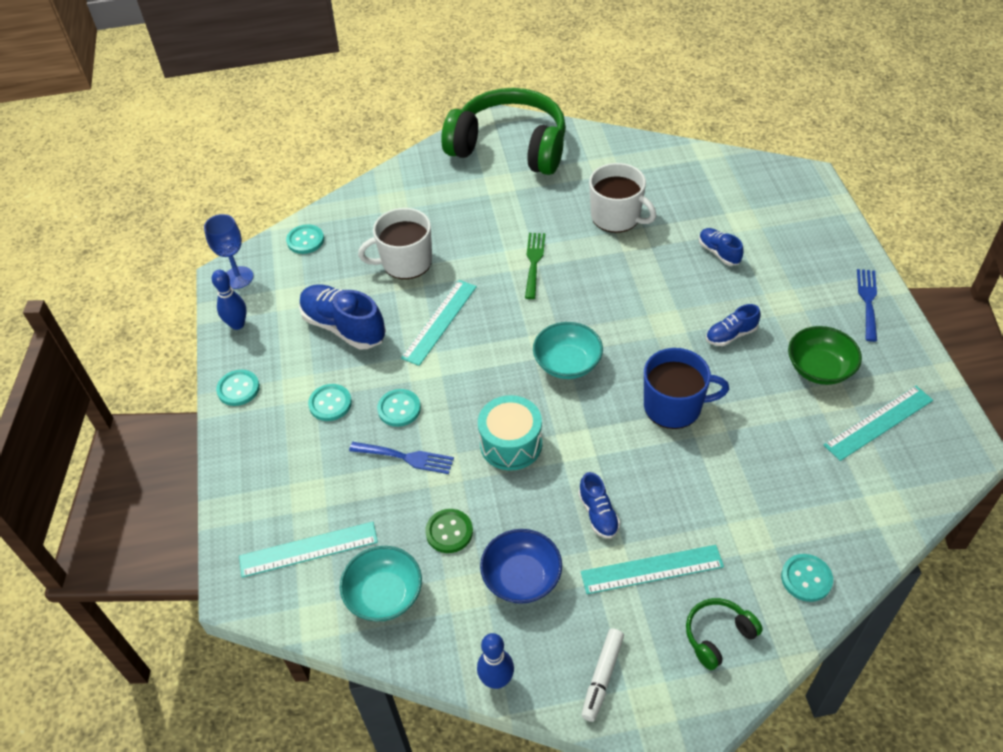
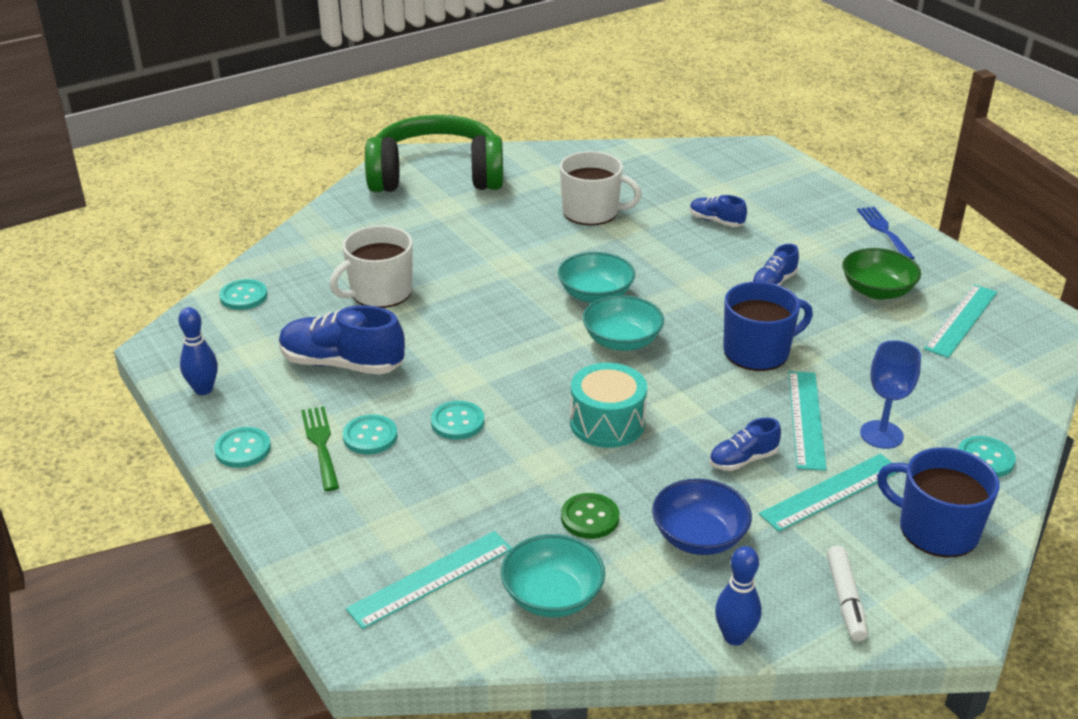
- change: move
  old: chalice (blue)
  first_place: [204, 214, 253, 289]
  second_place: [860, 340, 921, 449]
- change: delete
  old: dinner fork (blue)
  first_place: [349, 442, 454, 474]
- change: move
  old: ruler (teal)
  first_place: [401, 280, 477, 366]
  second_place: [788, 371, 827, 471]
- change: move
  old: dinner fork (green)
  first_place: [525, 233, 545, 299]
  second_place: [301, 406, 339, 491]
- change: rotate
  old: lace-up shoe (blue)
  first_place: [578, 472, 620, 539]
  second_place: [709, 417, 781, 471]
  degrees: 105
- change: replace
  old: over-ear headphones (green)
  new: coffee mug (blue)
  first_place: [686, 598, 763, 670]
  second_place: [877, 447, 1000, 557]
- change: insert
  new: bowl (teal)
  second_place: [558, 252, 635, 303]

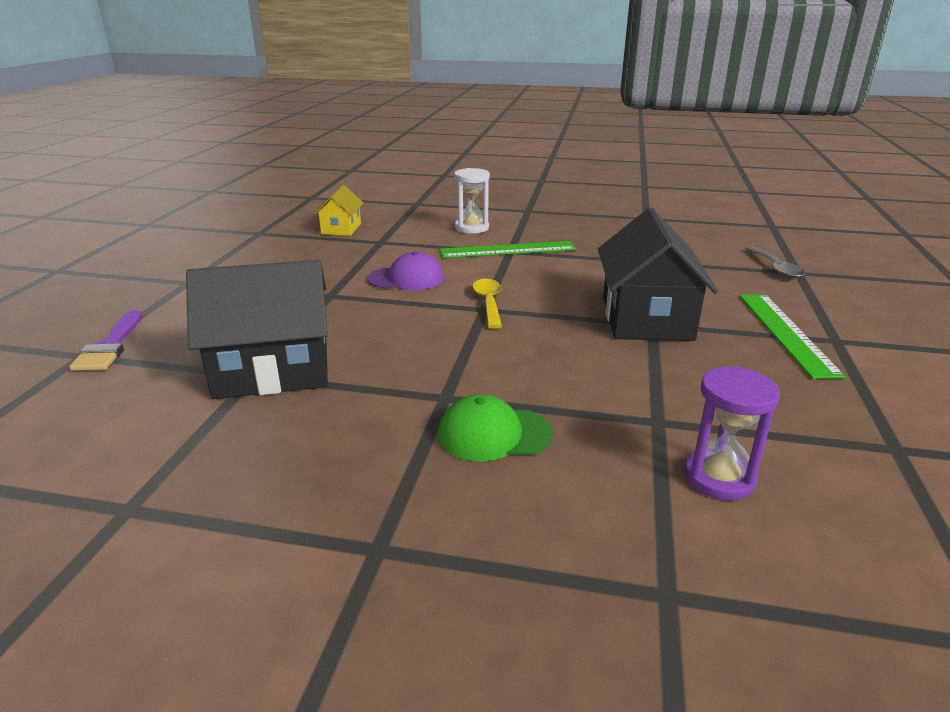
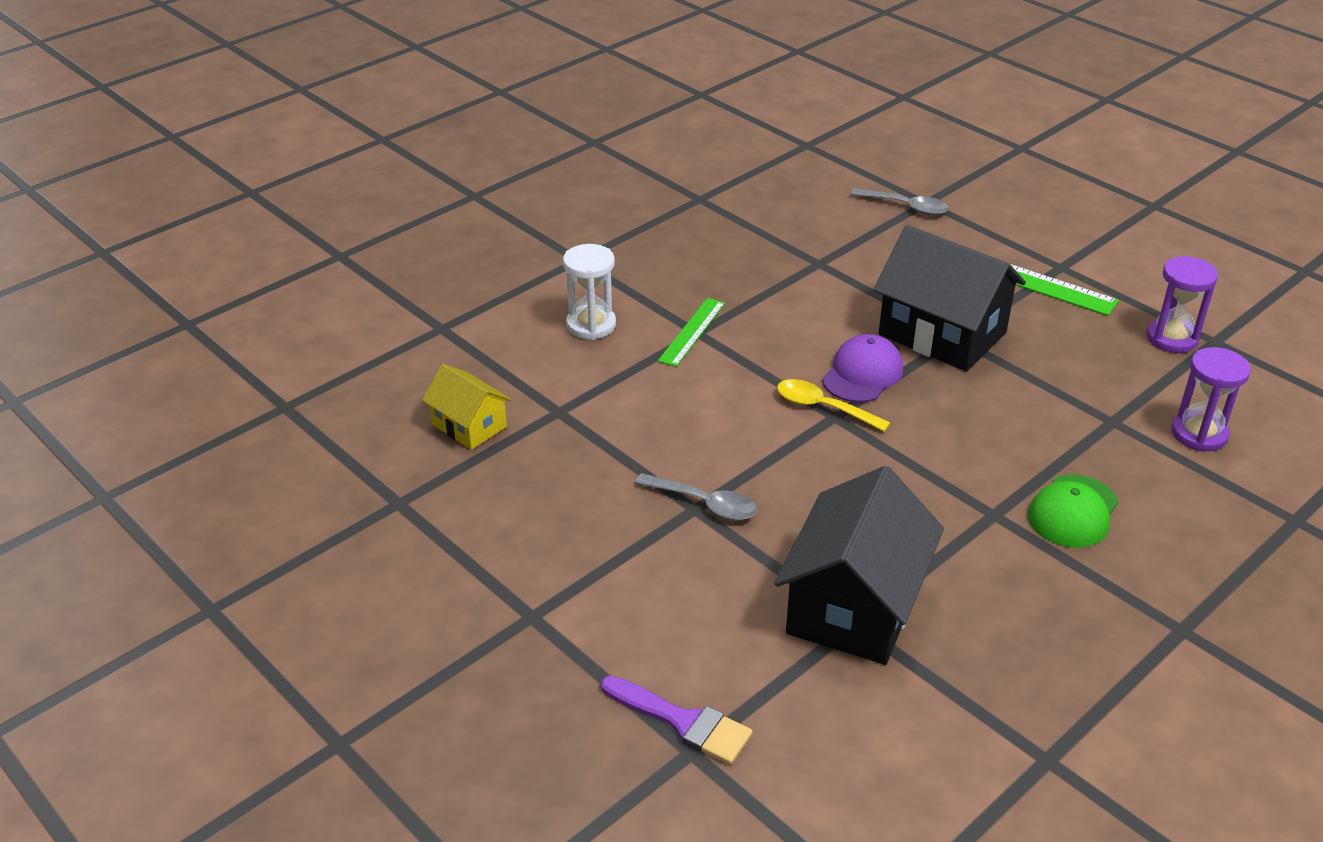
- change: move
  old: baseball cap (violet)
  first_place: [368, 252, 444, 290]
  second_place: [822, 334, 903, 403]
- change: resize
  old: ruler (green)
  first_place: [440, 241, 576, 258]
  second_place: [658, 298, 725, 367]
  factor: 0.65
- change: insert
  new: spoon (gray)
  second_place: [635, 473, 757, 520]
- change: insert
  new: sand timer (violet)
  second_place: [1146, 256, 1218, 353]

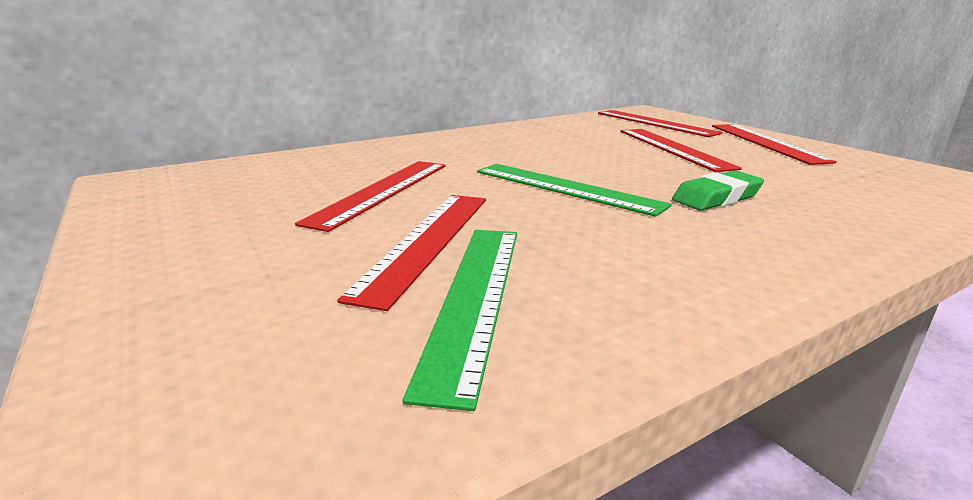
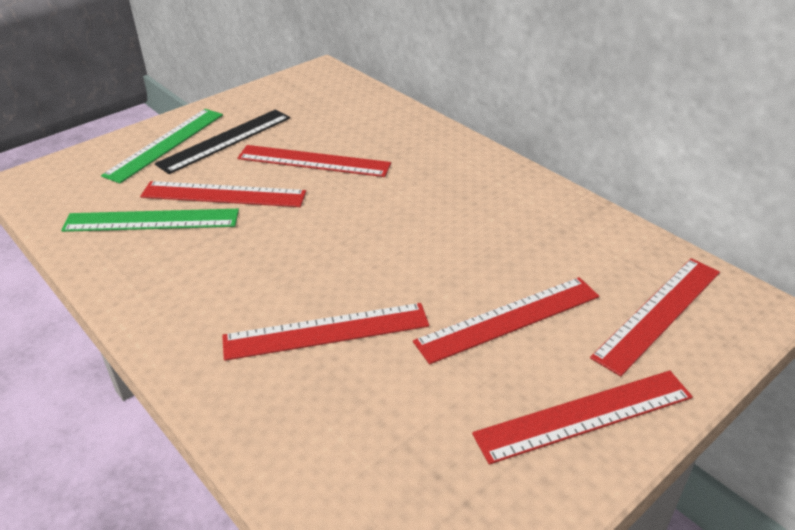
- change: move
  old: ruler (green)
  first_place: [477, 164, 672, 217]
  second_place: [101, 109, 223, 183]
- change: replace
  old: pencil eraser (green)
  new: ruler (scarlet)
  first_place: [672, 170, 764, 211]
  second_place: [222, 303, 429, 361]
- change: insert
  new: ruler (ebony)
  second_place: [155, 109, 290, 174]

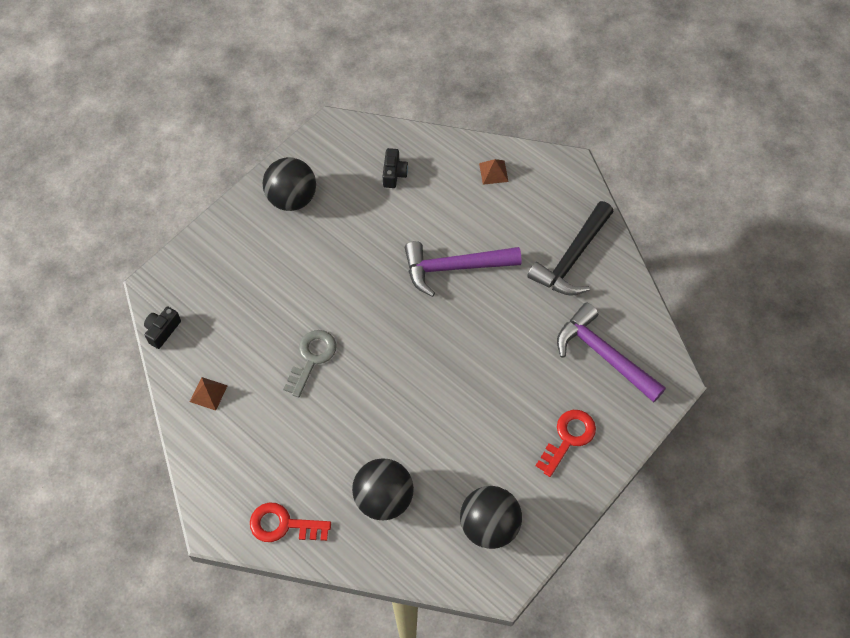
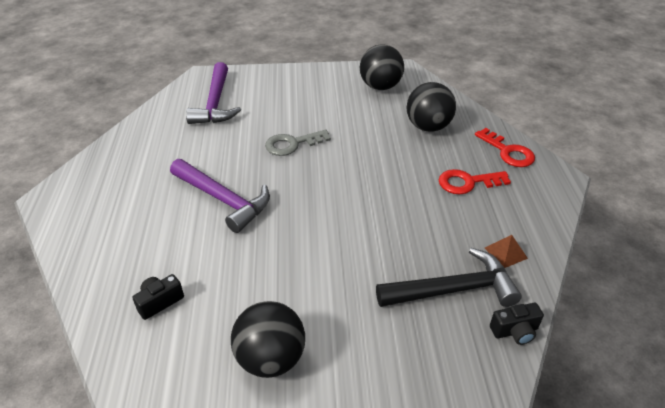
- change: move
  old: key (gray)
  first_place: [283, 330, 337, 398]
  second_place: [265, 129, 331, 156]
- change: delete
  old: solid pyramid (brown)
  first_place: [479, 159, 509, 185]
- change: move
  old: hammer (ebony)
  first_place: [527, 201, 614, 296]
  second_place: [376, 248, 522, 307]
- change: move
  old: key (scarlet)
  first_place: [536, 410, 596, 477]
  second_place: [439, 169, 511, 194]

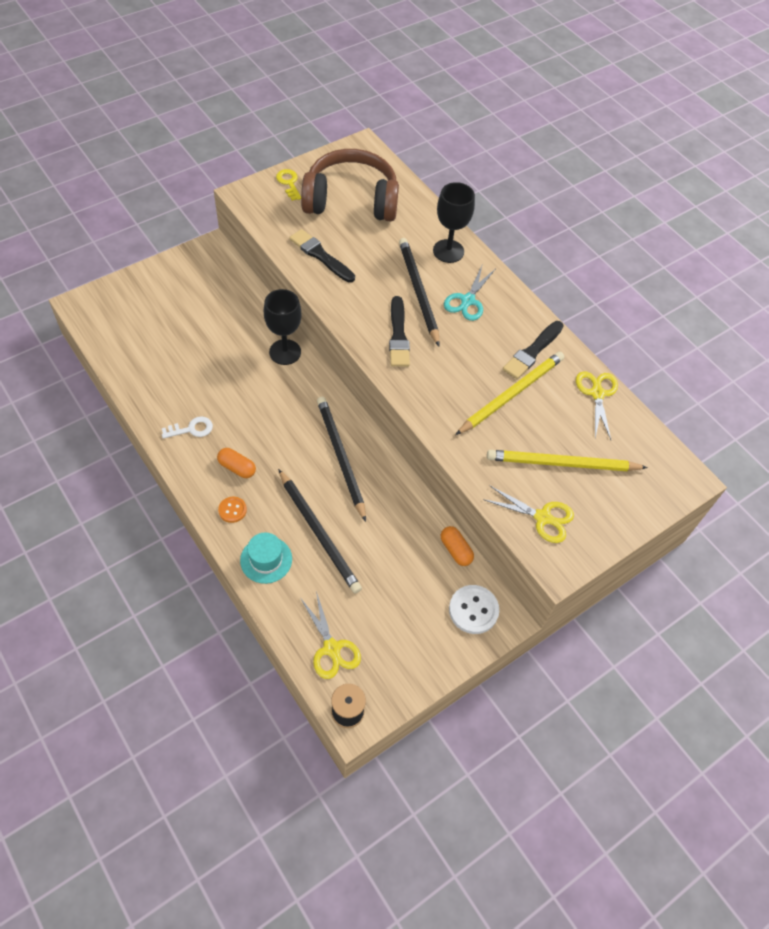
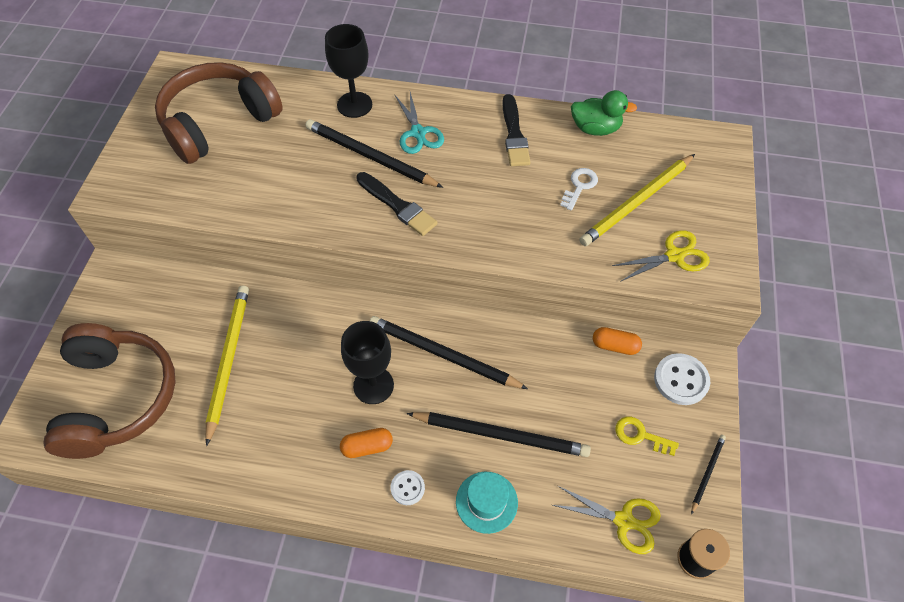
- change: move
  old: key (snow-white)
  first_place: [162, 417, 213, 439]
  second_place: [560, 168, 598, 210]
- change: recolor
  old: button (orange-coloured)
  new: button (snow-white)
  first_place: [218, 497, 247, 523]
  second_place: [390, 470, 425, 505]
- change: move
  old: chalice (ebony)
  first_place: [264, 289, 302, 365]
  second_place: [341, 321, 394, 404]
- change: move
  old: key (golden)
  first_place: [276, 169, 301, 201]
  second_place: [615, 417, 679, 456]
- change: delete
  old: paintbrush (ebony)
  first_place: [289, 229, 355, 283]
- change: move
  old: pencil (golden)
  first_place: [455, 352, 564, 435]
  second_place: [206, 286, 249, 446]
- change: replace
  old: shears (golden)
  new: toy duck (green)
  first_place: [576, 371, 618, 440]
  second_place: [571, 90, 637, 136]
- change: insert
  new: over-ear headphones (brown)
  second_place: [43, 323, 176, 459]
- change: insert
  new: pencil (ebony)
  second_place: [691, 435, 726, 514]

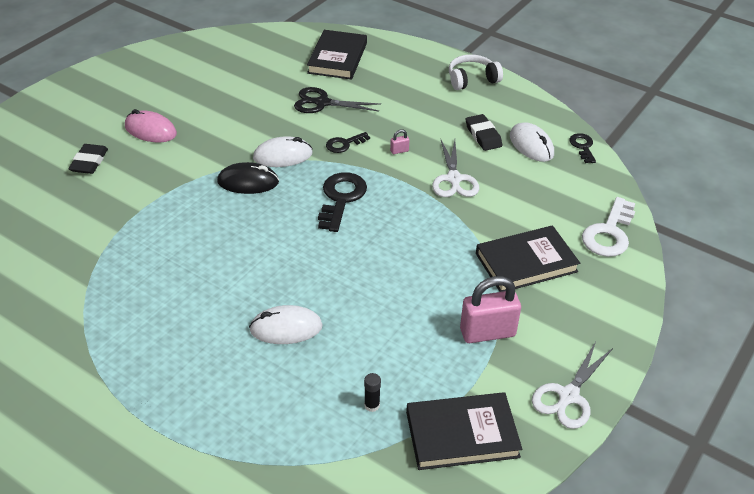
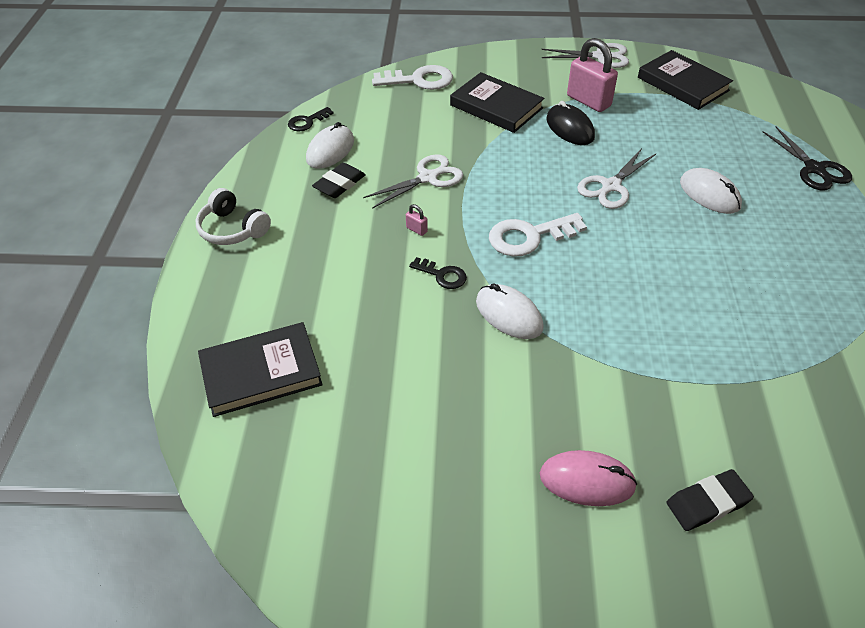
- change: rotate
  old: computer mouse (rosy)
  first_place: [125, 109, 177, 143]
  second_place: [540, 450, 637, 506]
  degrees: -75
- change: move
  old: computer mouse (ebony)
  first_place: [217, 162, 279, 194]
  second_place: [546, 101, 595, 145]
- change: move
  old: shears (ebony)
  first_place: [294, 87, 381, 113]
  second_place: [762, 127, 852, 191]
- change: recolor
  old: key (ebony)
  new: key (snow-white)
  first_place: [318, 172, 367, 232]
  second_place: [489, 213, 587, 257]
- change: delete
  old: glue (ebony)
  first_place: [364, 373, 381, 412]
- change: insert
  new: shears (snow-white)
  second_place: [577, 150, 656, 209]

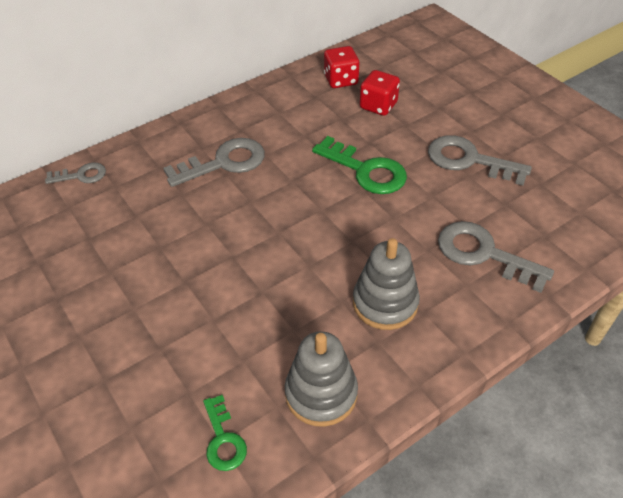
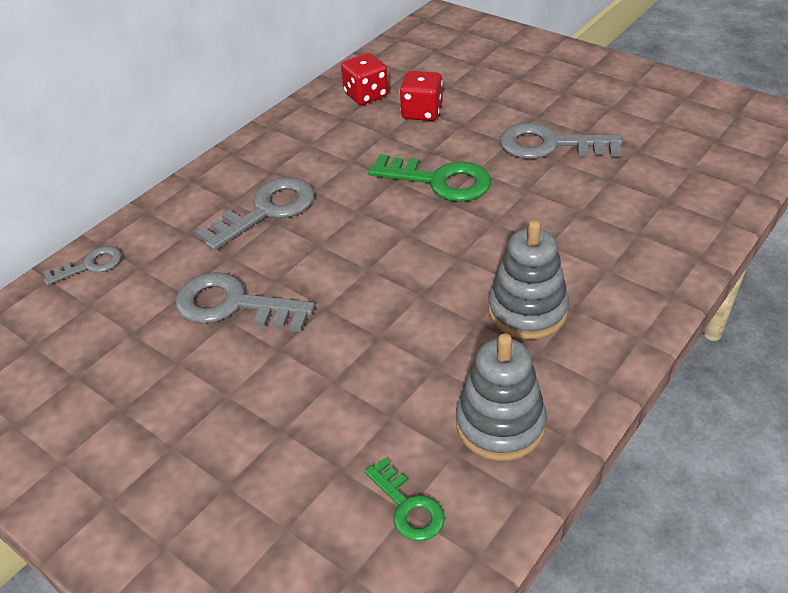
- change: move
  old: key (gray)
  first_place: [438, 221, 554, 293]
  second_place: [175, 272, 315, 332]

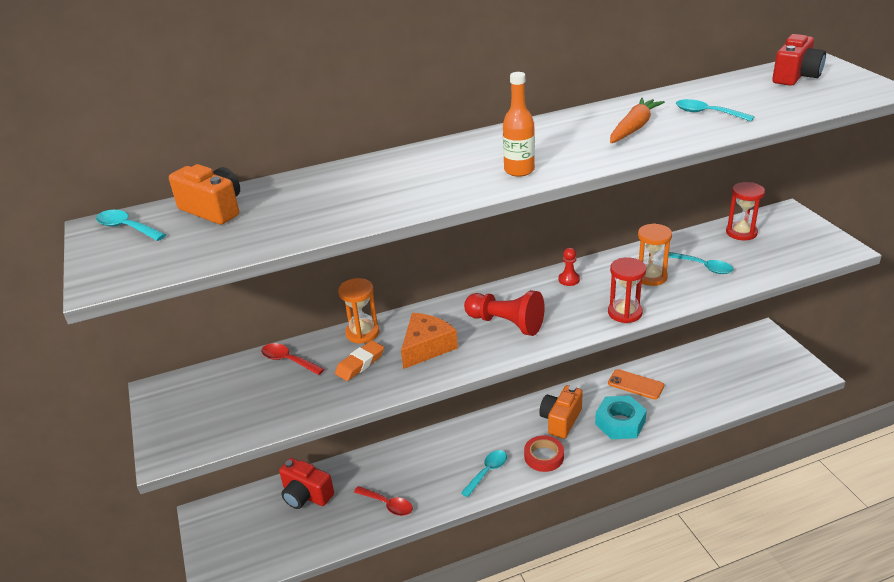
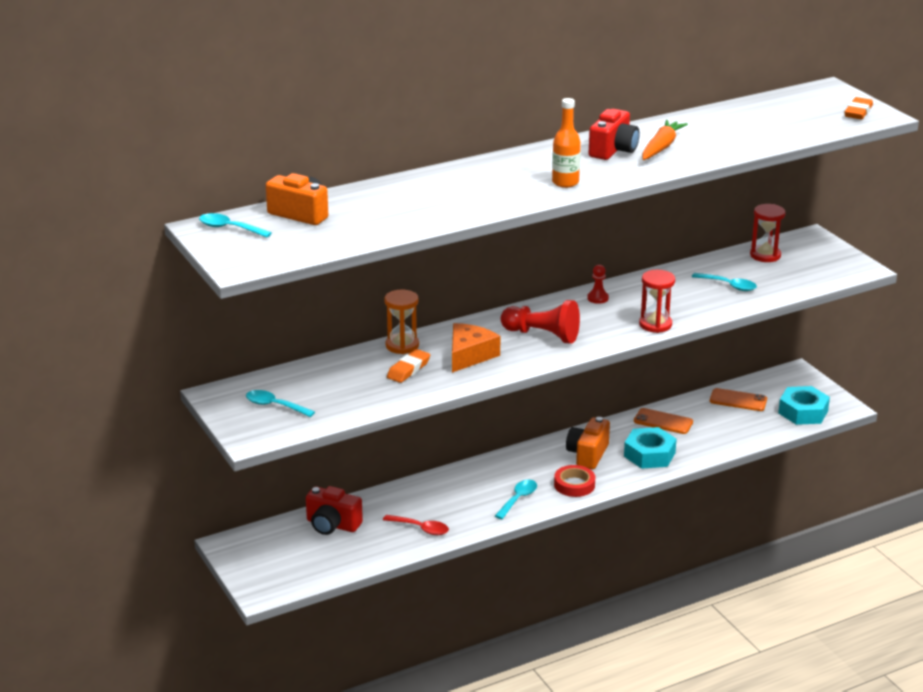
- change: delete
  old: spoon (scarlet)
  first_place: [261, 343, 324, 375]
- change: delete
  old: sand timer (orange-coloured)
  first_place: [638, 223, 672, 286]
- change: move
  old: spoon (teal)
  first_place: [676, 99, 755, 121]
  second_place: [246, 390, 315, 417]
- change: move
  old: compact camera (scarlet)
  first_place: [772, 34, 826, 86]
  second_place: [589, 109, 640, 160]
- change: insert
  new: phone (orange-coloured)
  second_place: [710, 388, 767, 411]
- change: insert
  new: nut (teal)
  second_place: [778, 386, 830, 425]
- change: insert
  new: pencil eraser (orange-coloured)
  second_place: [844, 97, 873, 119]

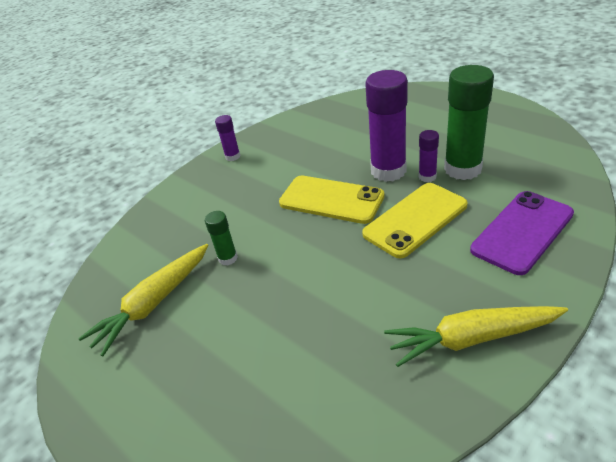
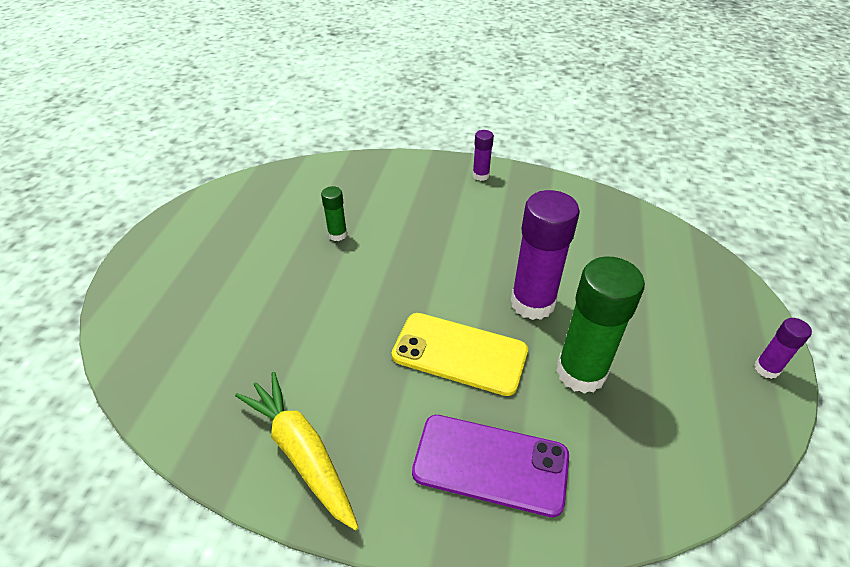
- change: delete
  old: carrot (golden)
  first_place: [78, 244, 208, 356]
- change: delete
  old: phone (golden)
  first_place: [279, 175, 385, 224]
- change: move
  old: glue (violet)
  first_place: [419, 130, 439, 182]
  second_place: [754, 318, 812, 379]

